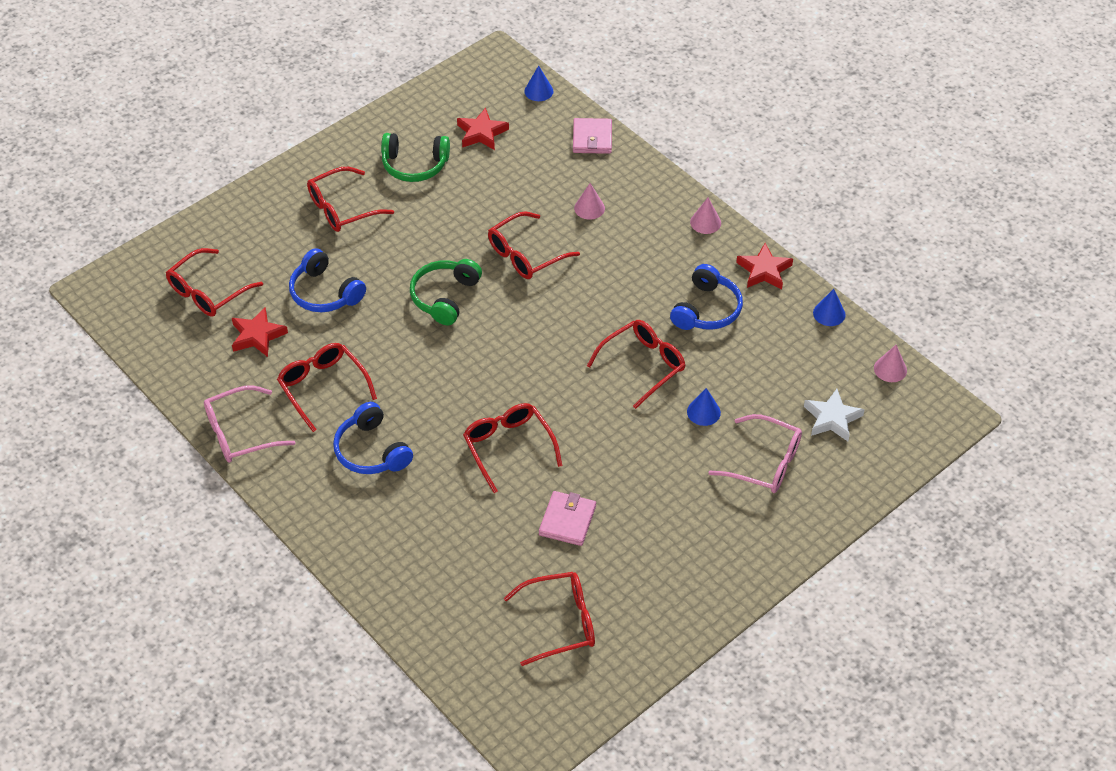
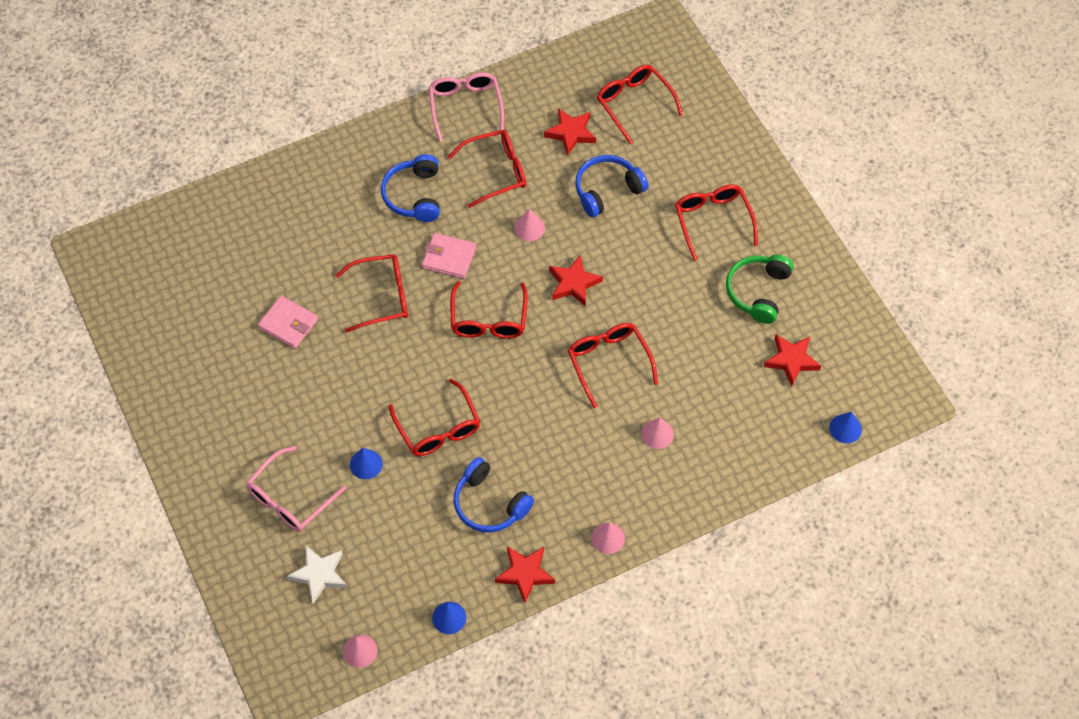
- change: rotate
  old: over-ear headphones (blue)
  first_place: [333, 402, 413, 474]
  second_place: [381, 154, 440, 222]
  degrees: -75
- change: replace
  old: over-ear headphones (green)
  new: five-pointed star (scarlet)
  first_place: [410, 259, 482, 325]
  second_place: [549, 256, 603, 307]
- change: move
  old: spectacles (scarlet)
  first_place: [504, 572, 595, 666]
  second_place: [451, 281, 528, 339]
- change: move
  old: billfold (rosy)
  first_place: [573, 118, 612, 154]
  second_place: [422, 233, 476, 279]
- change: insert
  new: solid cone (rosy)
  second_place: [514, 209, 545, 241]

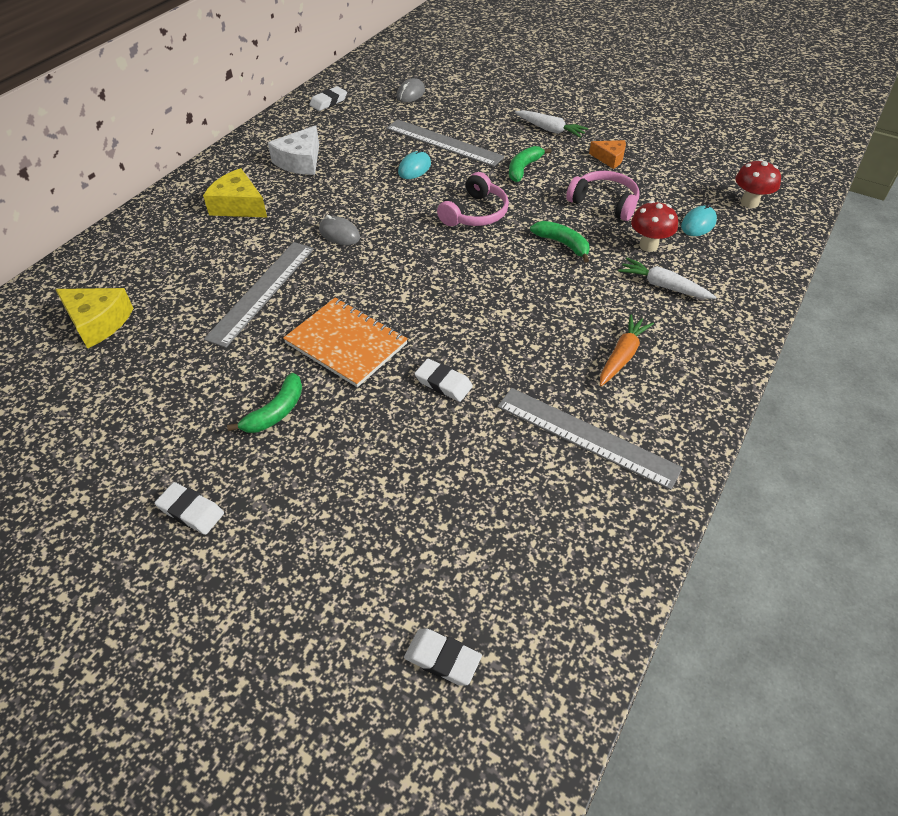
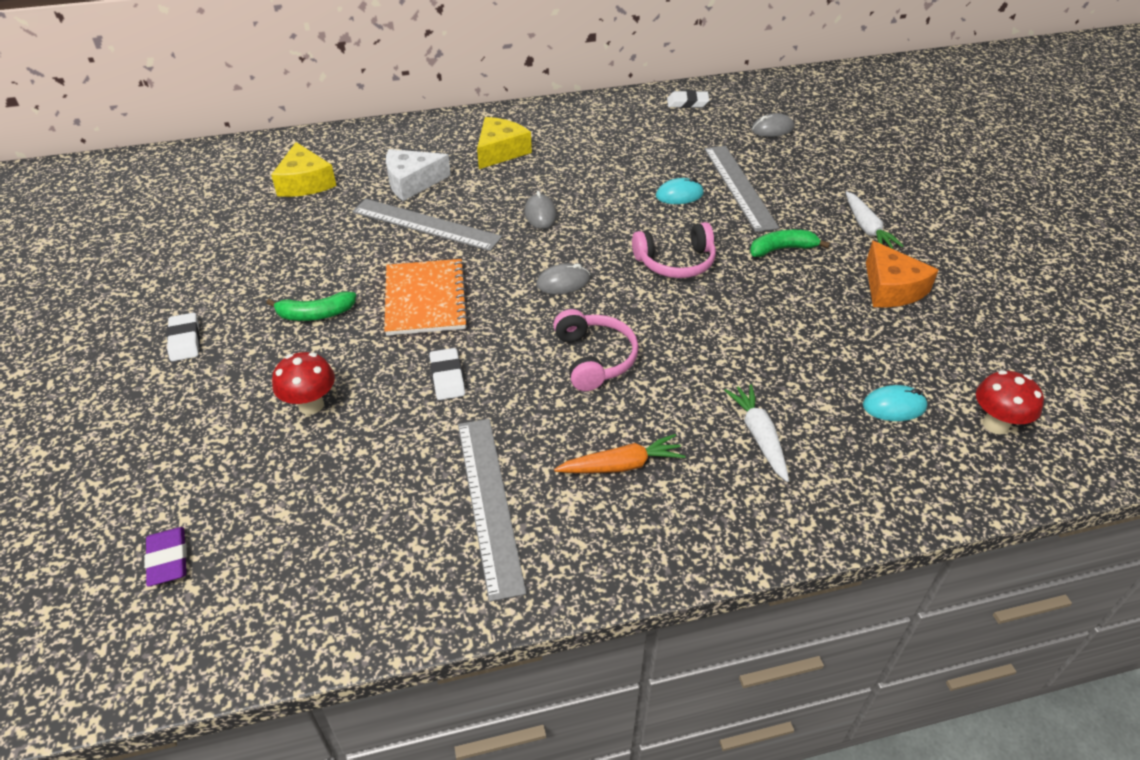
- change: rotate
  old: piece of cheese (golden)
  first_place: [203, 168, 267, 218]
  second_place: [477, 117, 532, 169]
  degrees: 45
- change: rotate
  old: ruler (gray)
  first_place: [204, 242, 314, 348]
  second_place: [352, 199, 502, 251]
  degrees: 45
- change: move
  old: piece of cheese (snow-white)
  first_place: [268, 125, 319, 175]
  second_place: [386, 149, 451, 201]
- change: recolor
  old: pencil eraser (snow-white)
  new: pencil eraser (violet)
  first_place: [404, 628, 482, 685]
  second_place: [144, 527, 187, 586]
- change: delete
  old: banana (green)
  first_place: [530, 221, 590, 263]
- change: move
  old: over-ear headphones (rosy)
  first_place: [566, 171, 639, 221]
  second_place: [553, 309, 639, 391]
- change: resize
  old: piece of cheese (orange-coloured)
  first_place: [589, 140, 626, 169]
  second_place: [866, 240, 939, 308]
  factor: 1.58
- change: move
  old: fungus (scarlet)
  first_place: [631, 201, 678, 252]
  second_place: [272, 352, 335, 415]
- change: insert
  new: computer mouse (gray)
  second_place: [536, 263, 590, 294]

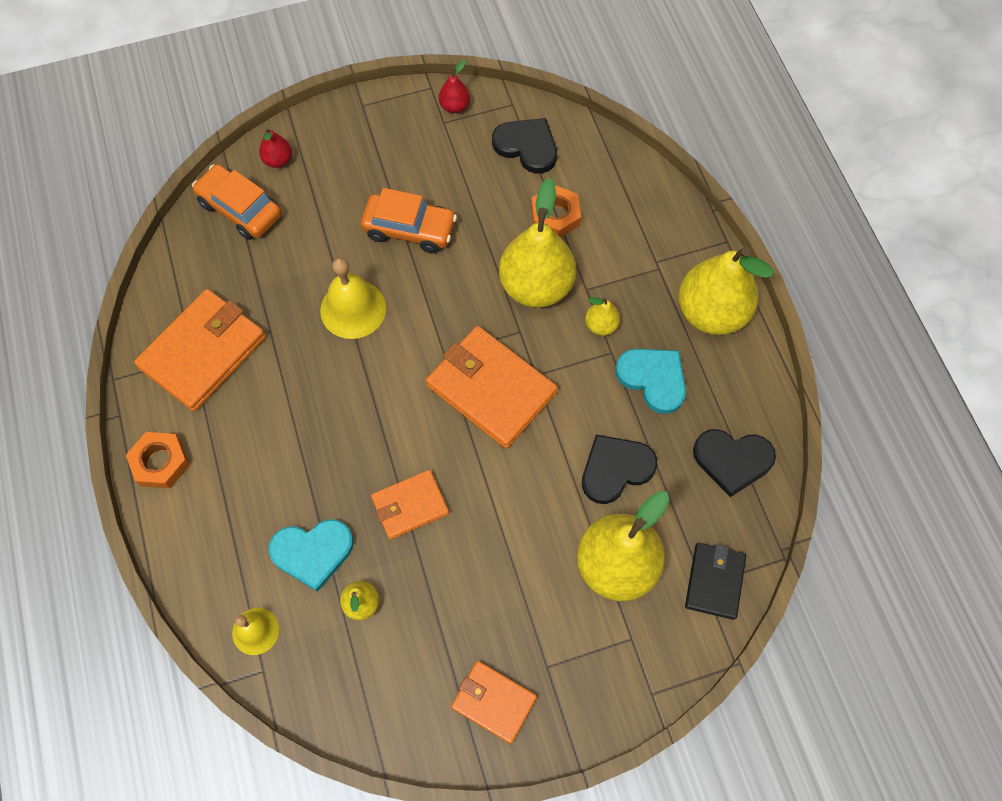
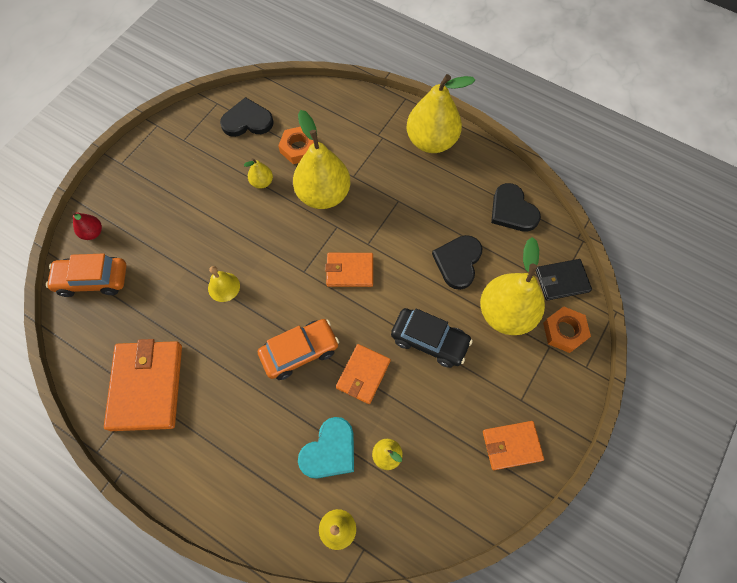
- change: move
  old: nut (orange-coloured)
  first_place: [126, 432, 190, 488]
  second_place: [543, 306, 591, 353]
- change: resize
  old: school bell (golden)
  first_place: [320, 258, 386, 339]
  second_place: [208, 266, 240, 302]
  factor: 0.62
- change: move
  old: car (orange-coloured)
  first_place: [361, 188, 457, 253]
  second_place: [258, 319, 339, 380]
- change: resize
  old: billfold (orange-coloured)
  first_place: [426, 326, 558, 449]
  second_place: [325, 253, 373, 287]
  factor: 0.58
- change: delete
  old: toy pear (scarlet)
  first_place: [439, 60, 470, 113]
- change: move
  old: toy pear (golden)
  first_place: [585, 297, 620, 336]
  second_place: [244, 158, 273, 189]
- change: delete
  old: love heart (teal)
  first_place: [615, 349, 686, 414]
- change: rotate
  old: billfold (ebony)
  first_place: [685, 543, 746, 620]
  second_place: [536, 259, 592, 301]
  degrees: -75
- change: rotate
  old: love heart (ebony)
  first_place: [693, 429, 776, 497]
  second_place: [491, 183, 541, 232]
  degrees: 90
- change: insert
  new: car (ebony)
  second_place: [391, 308, 473, 368]

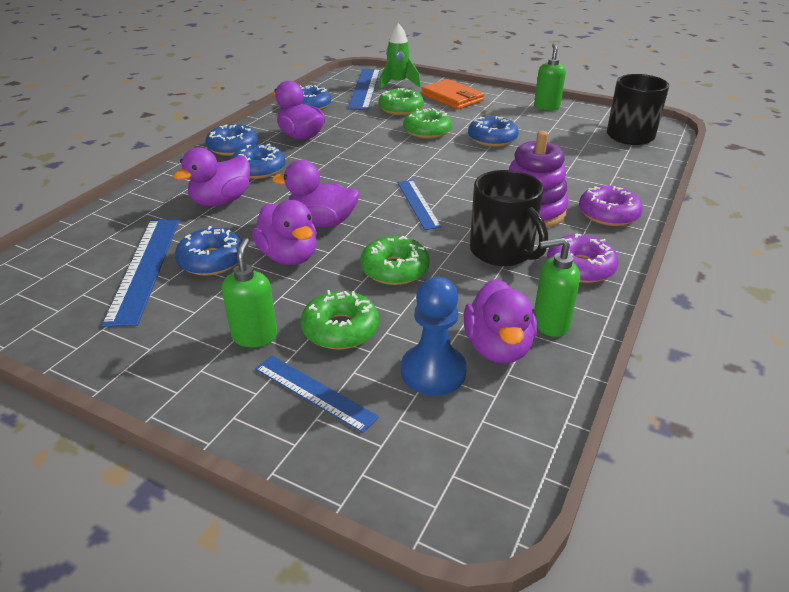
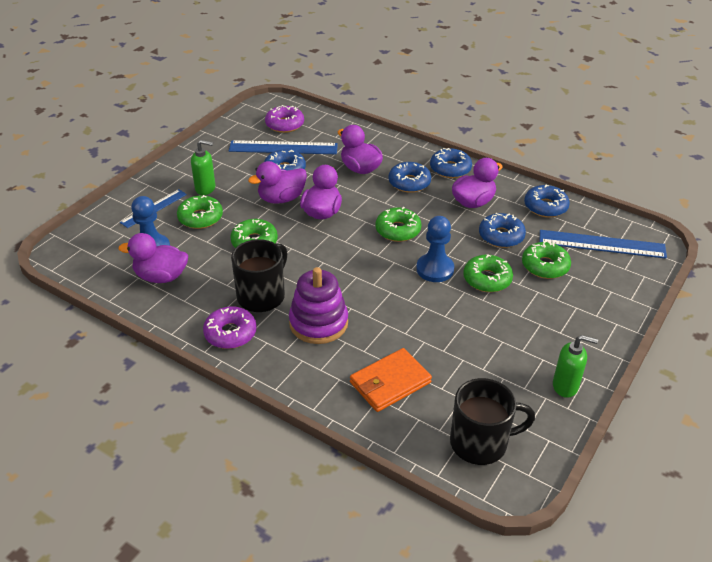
- change: delete
  old: spaceship (green)
  first_place: [379, 23, 421, 90]
- change: delete
  old: ruler (blue)
  first_place: [397, 180, 442, 230]
- change: move
  old: billfold (orange-coloured)
  first_place: [421, 79, 484, 109]
  second_place: [350, 348, 432, 412]
- change: move
  old: doughnut (blue)
  first_place: [468, 116, 519, 147]
  second_place: [479, 213, 526, 248]
- change: rotate
  old: coffee mug (ebony)
  first_place: [470, 170, 548, 266]
  second_place: [231, 239, 288, 312]
  degrees: 150
- change: delete
  old: pump bottle (green)
  first_place: [534, 238, 580, 337]
- change: move
  old: doughnut (violet)
  first_place: [579, 186, 643, 226]
  second_place: [265, 105, 304, 133]
- change: insert
  new: doughnut (green)
  second_place: [375, 207, 421, 242]
- change: insert
  new: pawn (blue)
  second_place: [416, 216, 454, 282]

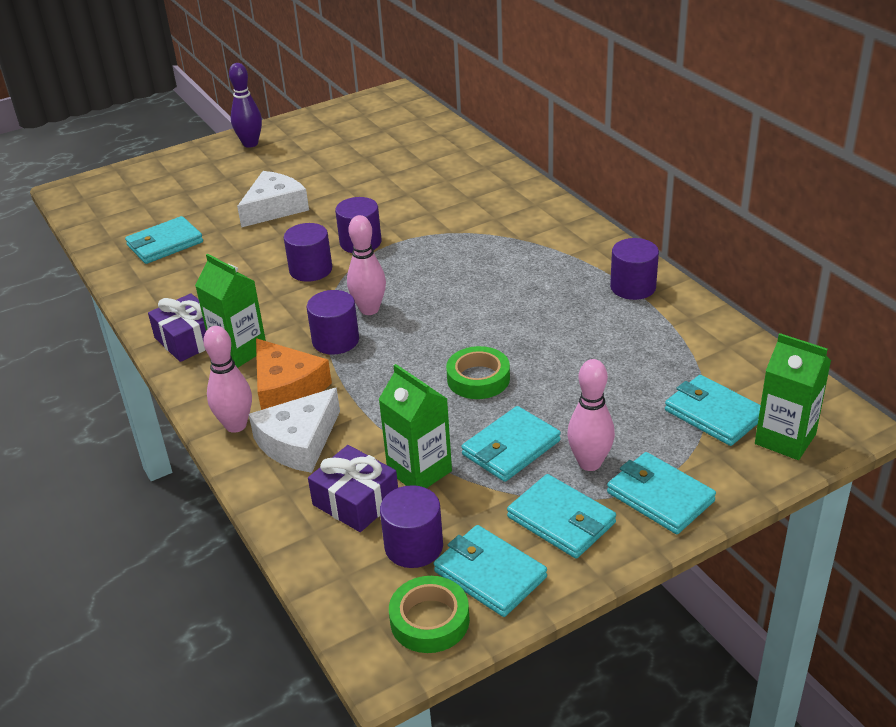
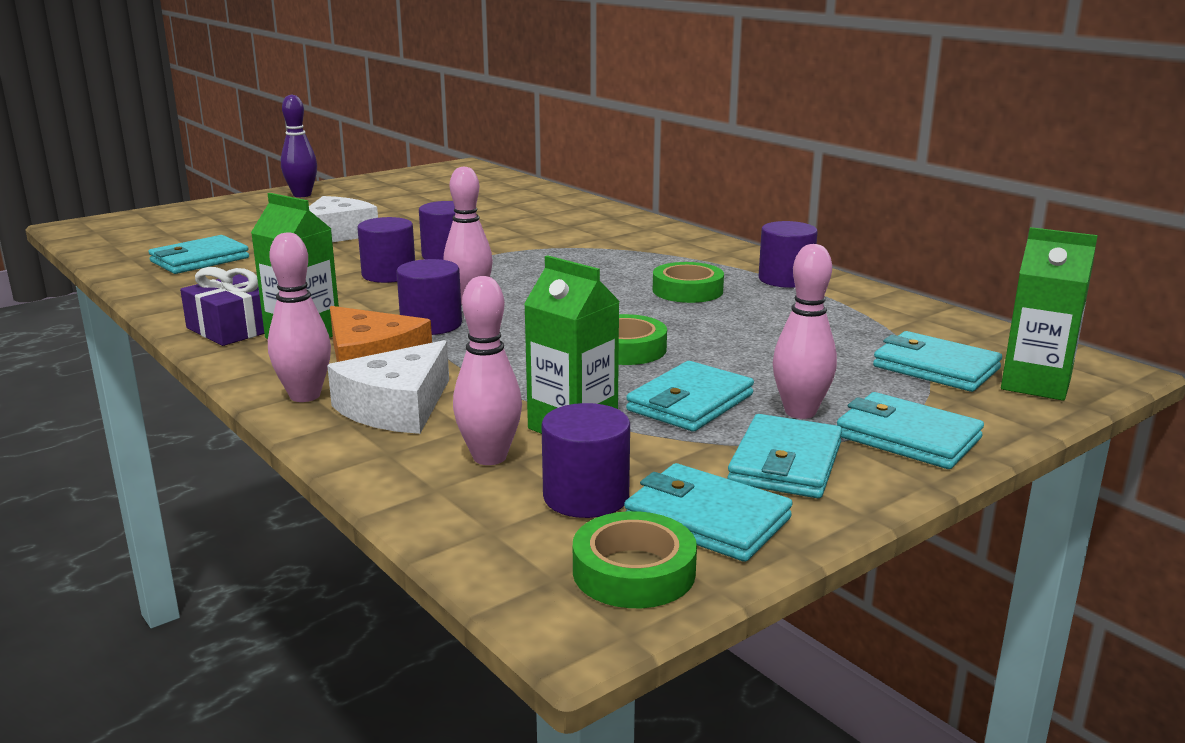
- change: replace
  old: gift (violet)
  new: bowling pin (rosy)
  first_place: [308, 445, 398, 532]
  second_place: [453, 276, 522, 465]
- change: rotate
  old: billfold (teal)
  first_place: [507, 474, 616, 559]
  second_place: [727, 414, 842, 498]
  degrees: 75
- change: insert
  new: roll of tape (green)
  second_place: [653, 262, 724, 303]

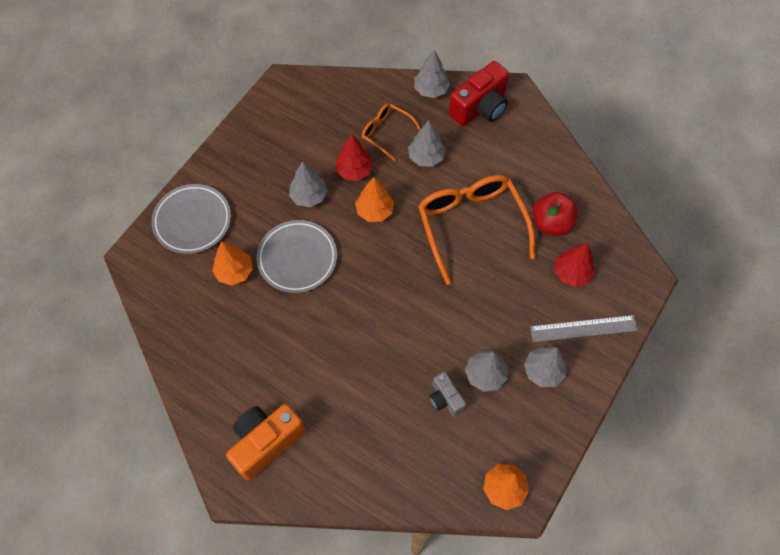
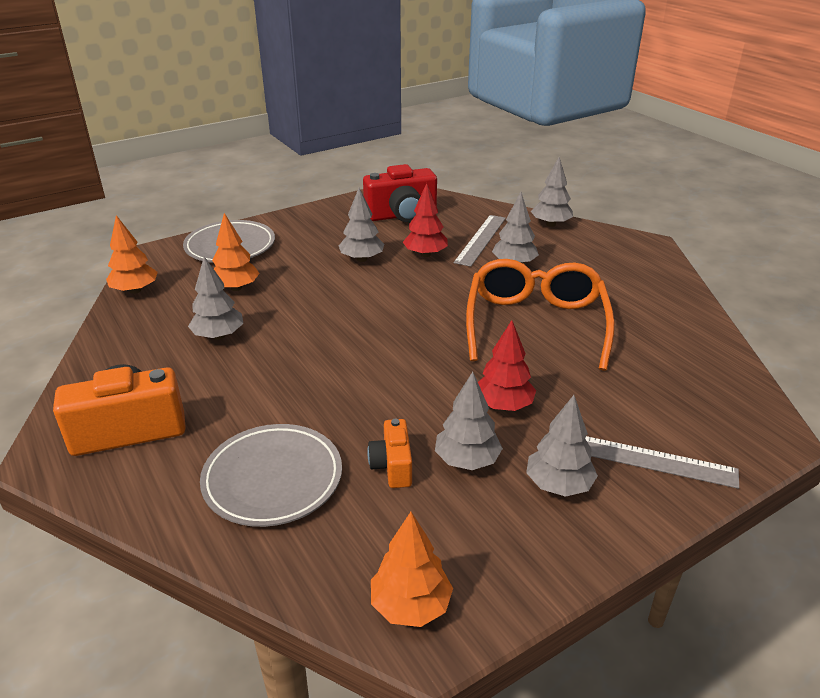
- change: move
  old: flat dish (gray)
  first_place: [256, 220, 337, 293]
  second_place: [200, 424, 342, 527]
- change: move
  old: tree (orange-coloured)
  first_place: [355, 177, 394, 222]
  second_place: [106, 215, 158, 294]
- change: replace
  old: spectacles (orange-coloured)
  new: ruler (gray)
  first_place: [362, 103, 421, 161]
  second_place: [454, 215, 506, 267]
- change: recolor
  old: compact camera (gray)
  new: compact camera (orange-coloured)
  first_place: [429, 372, 466, 416]
  second_place: [367, 419, 412, 488]
- change: move
  old: compact camera (scarlet)
  first_place: [449, 61, 509, 126]
  second_place: [363, 164, 437, 222]
- change: delete
  old: apple (scarlet)
  first_place: [532, 192, 578, 235]
- change: move
  old: tree (scarlet)
  first_place: [554, 243, 595, 287]
  second_place: [478, 320, 536, 411]
- change: insert
  new: tree (gray)
  second_place: [188, 256, 243, 340]

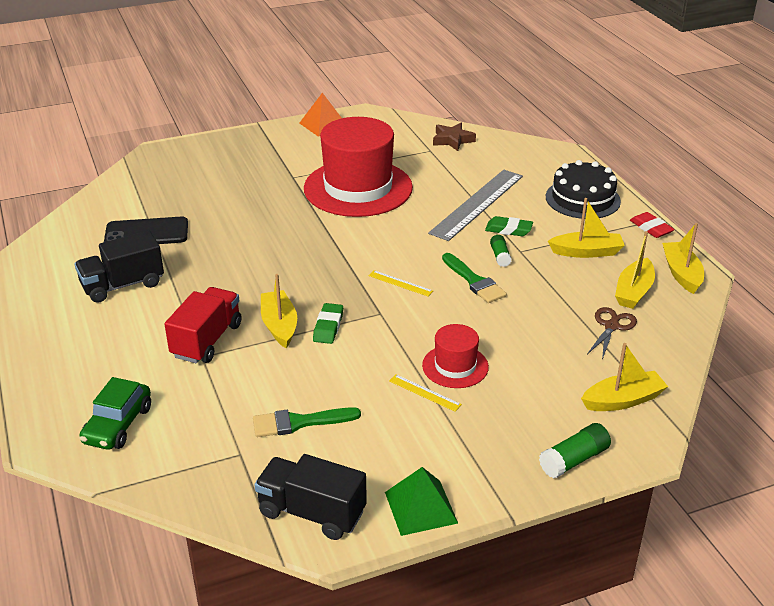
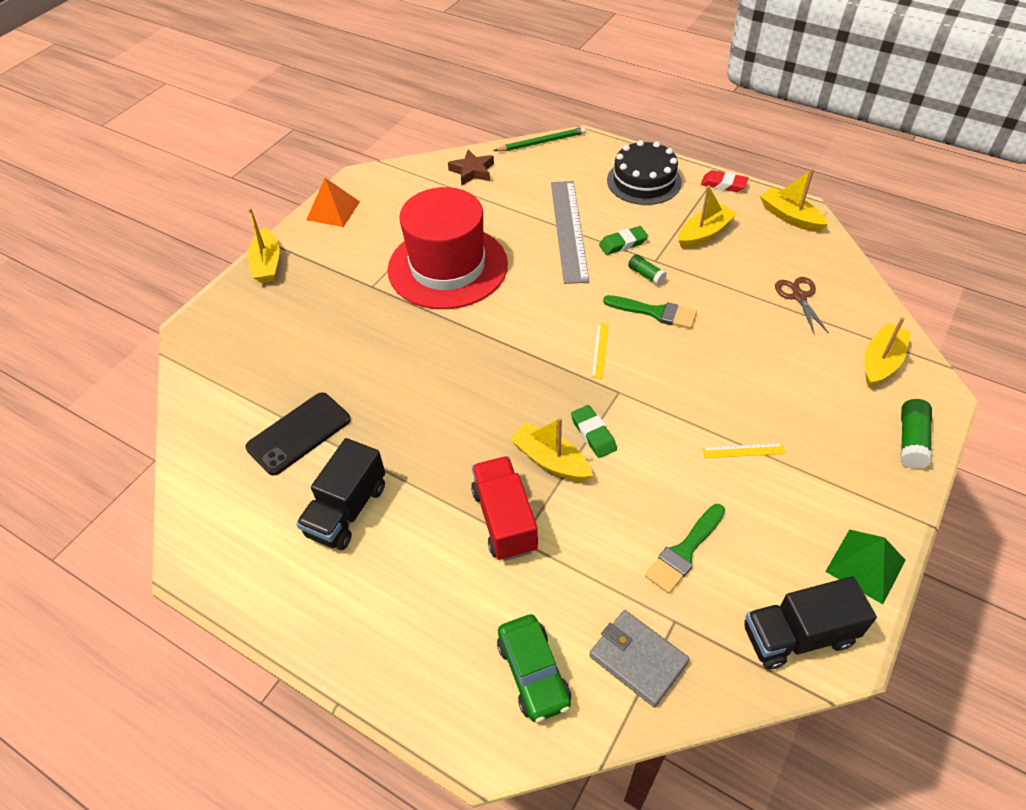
- change: rotate
  old: ruler (golden)
  first_place: [368, 270, 433, 296]
  second_place: [591, 323, 609, 379]
  degrees: -75
- change: delete
  old: tall hat (scarlet)
  first_place: [422, 324, 489, 388]
- change: move
  old: boat (golden)
  first_place: [615, 231, 655, 309]
  second_place: [248, 208, 280, 283]
- change: insert
  new: pencil (green)
  second_place: [494, 127, 586, 151]
- change: insert
  new: billfold (gray)
  second_place: [589, 610, 689, 707]

